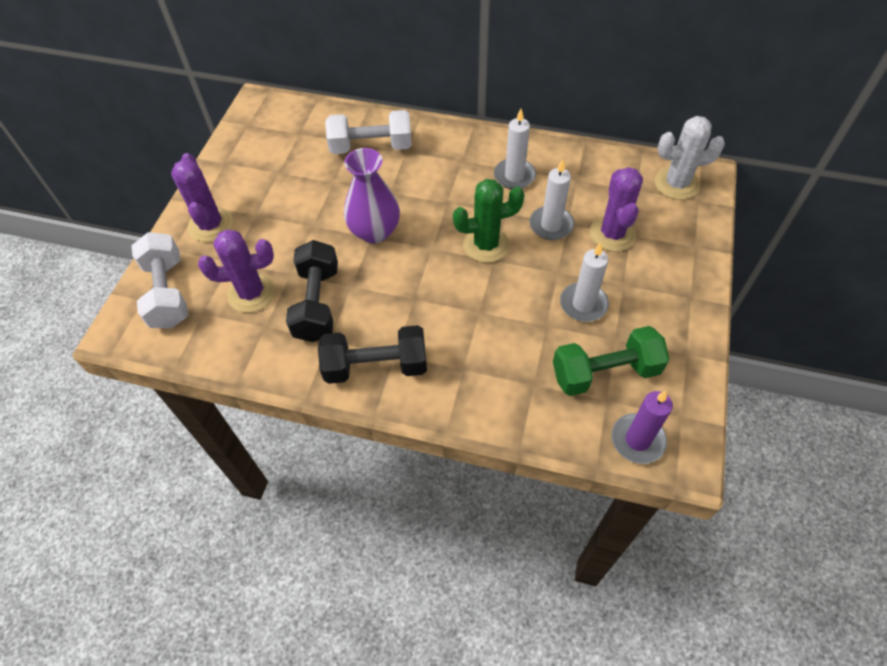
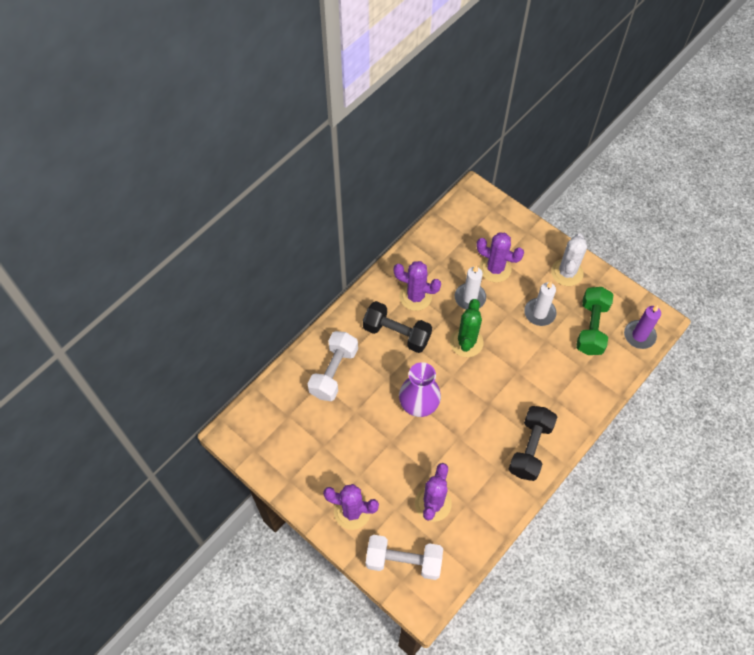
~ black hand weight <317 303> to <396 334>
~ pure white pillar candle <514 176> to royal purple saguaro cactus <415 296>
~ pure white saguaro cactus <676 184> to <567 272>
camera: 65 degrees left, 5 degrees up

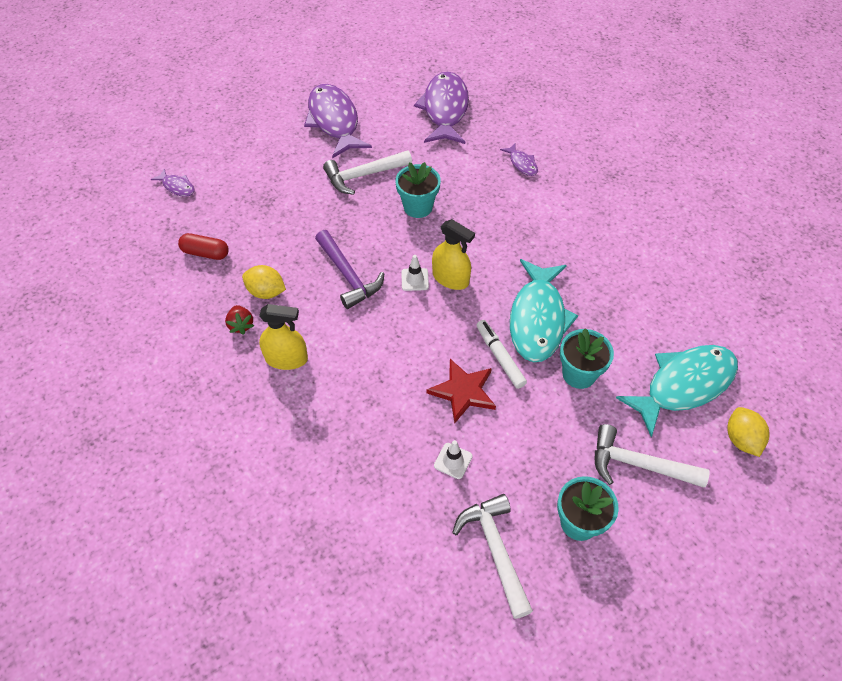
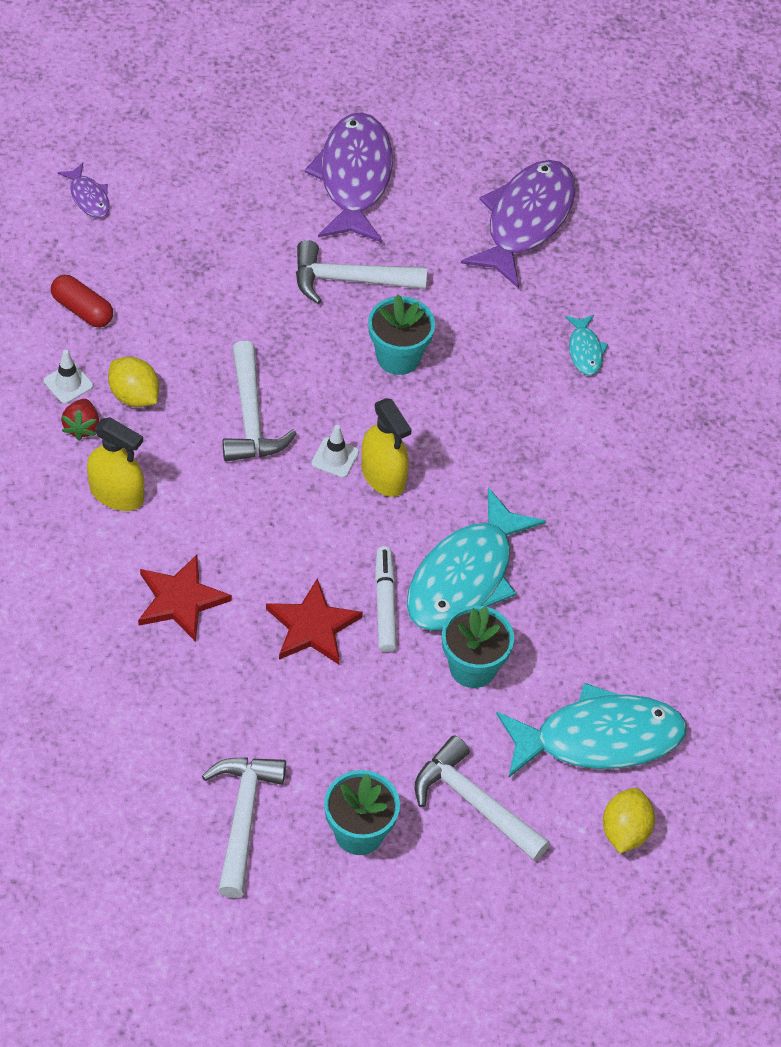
~ pure white safety cone <453 461> to <68 383>
+ red star shape <180 600>
~ royal purple carpenter's hammer <348 276> to pure white carpenter's hammer <251 417>
~ royal purple fish figure <522 164> to aqua fish figure <585 350>
camera: 20 degrees right, 0 degrees up

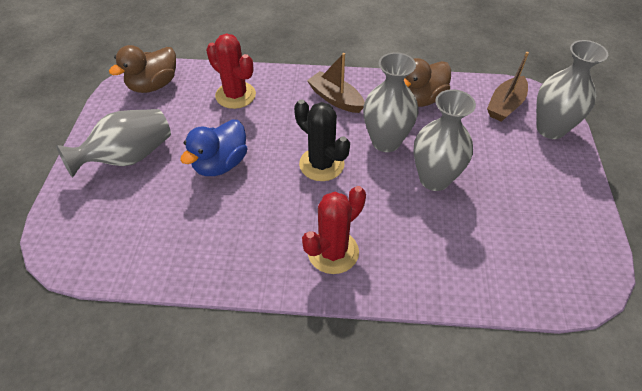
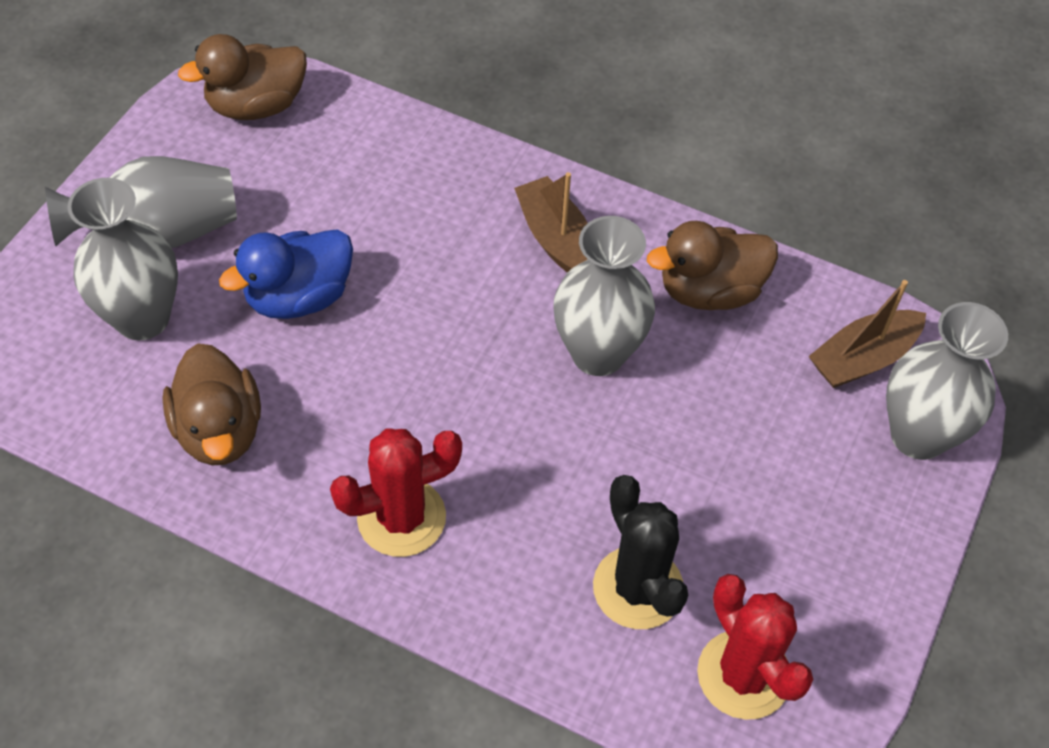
~ grey tall vase <434 179> to <142 318>
+ brown toy duck <219 430>
~ black saguaro cactus <321 164> to <638 588>
~ red saguaro cactus <235 95> to <743 675>
camera: 20 degrees right, 5 degrees up

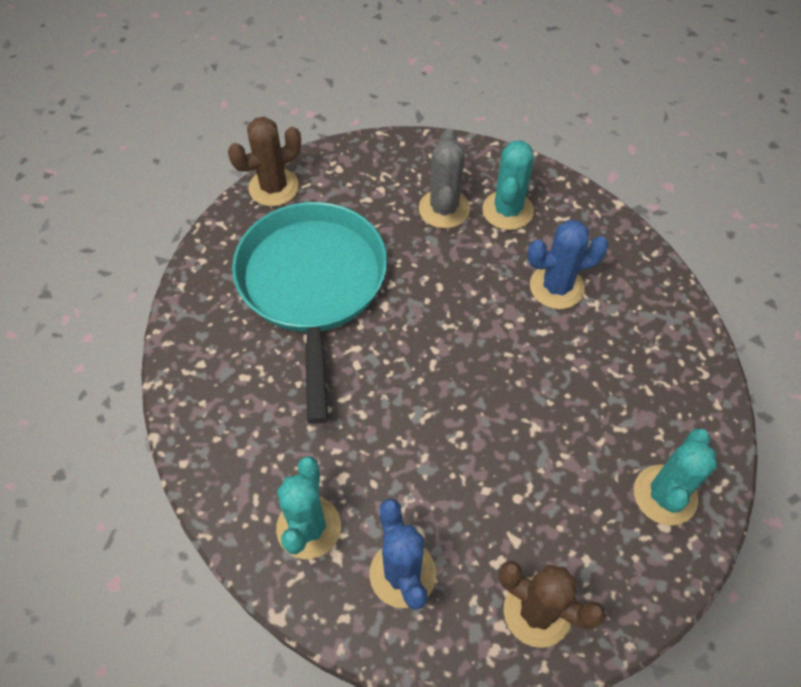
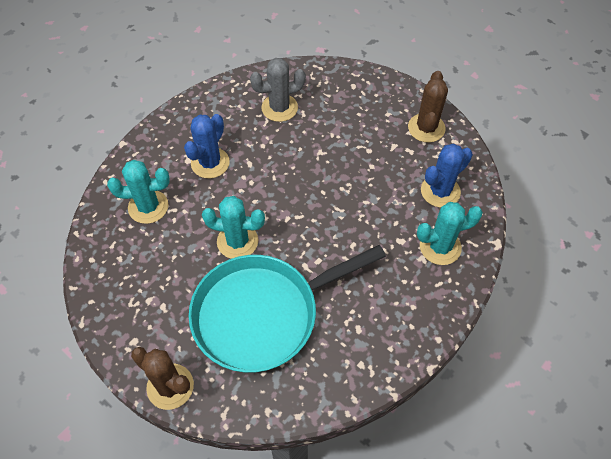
~ royal blue saguaro cactus <556 287> = <210 163> 60 degrees clockwise
~ aqua saguaro cactus <665 495> to <237 241>
~ grey saguaro cactus <444 209> to <279 108>
camera: 110 degrees left, 0 degrees up

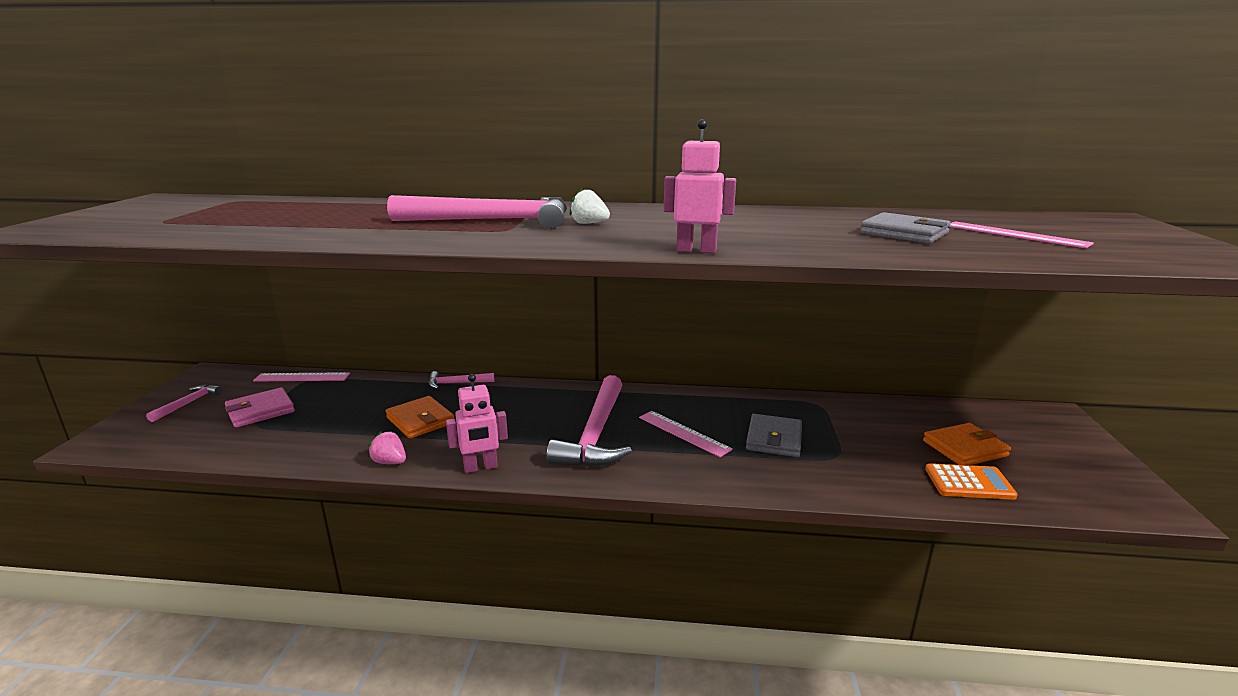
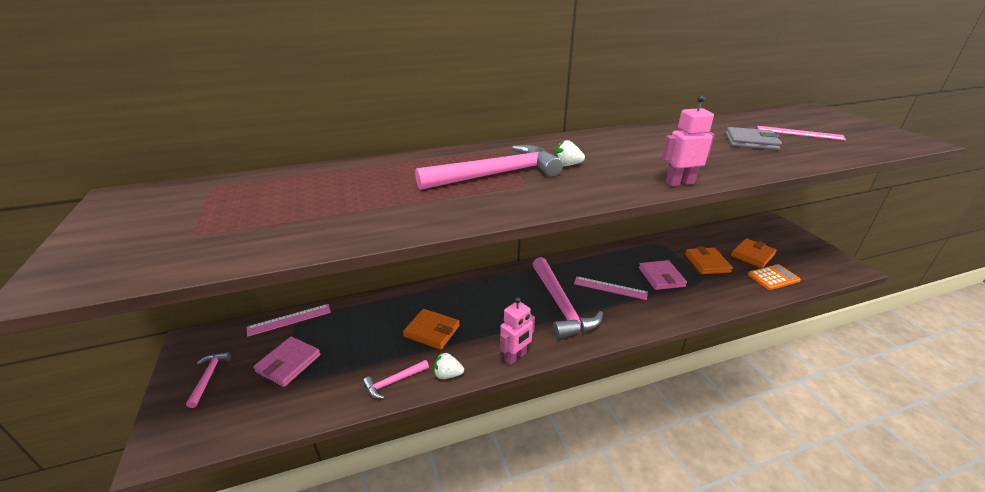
~ rosy carpenter's hammer <456 383> to <393 382>
~ rosy berry <390 462> to pure white berry <448 374>
~ grey wallet <774 439> to rosy wallet <661 277>
+ orange-coloured wallet <707 263>
camera: 25 degrees left, 10 degrees up

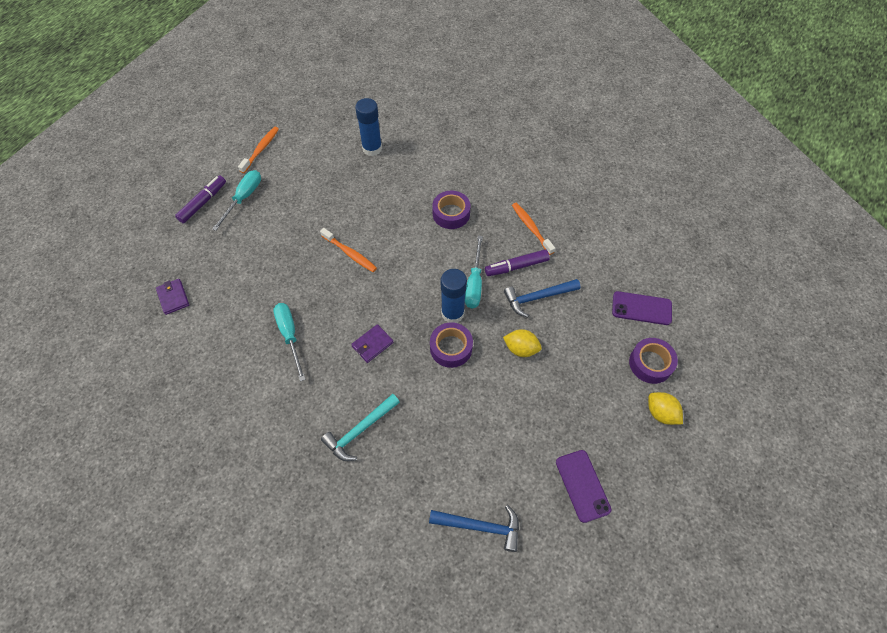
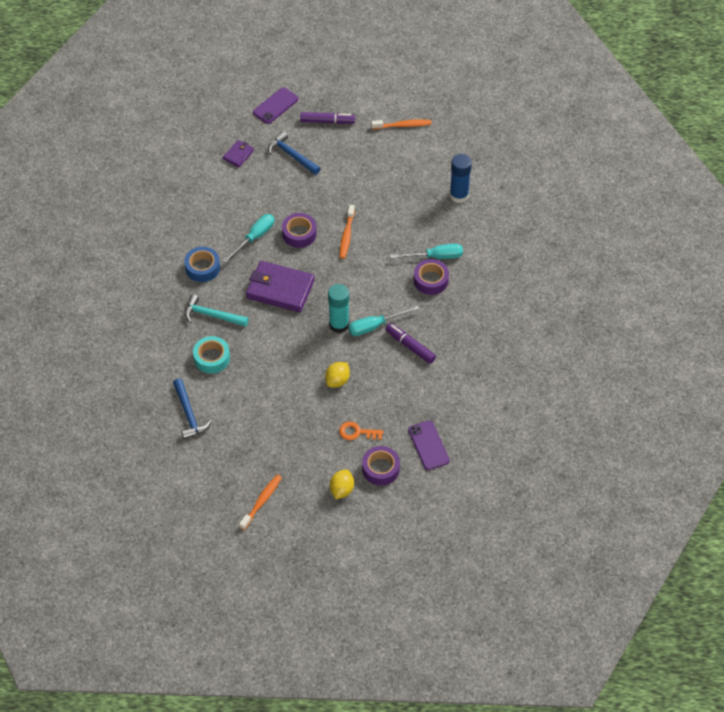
+ royal blue sticky tape <202 268>
+ aqua sticky tape <212 358>
~ orange-coloured tooth brush <531 228> to <261 501>
~ royal purple wallet <372 344> = <280 289> x2.05
~ royal purple mobile phone <582 485> to <275 106>
~ royal blue carpenter's hammer <538 298> to <292 155>
~ royal purple sticky tape <451 348> to <299 234>
~ bright yellow lemon <521 349> = <337 380> 45 degrees clockwise
~ royal blue glue <452 313> to aqua glue <339 324>
+ orange-coloured door key <357 432>
~ aqua screwdriver <243 198> to <435 257>
camera: 60 degrees right, 5 degrees down

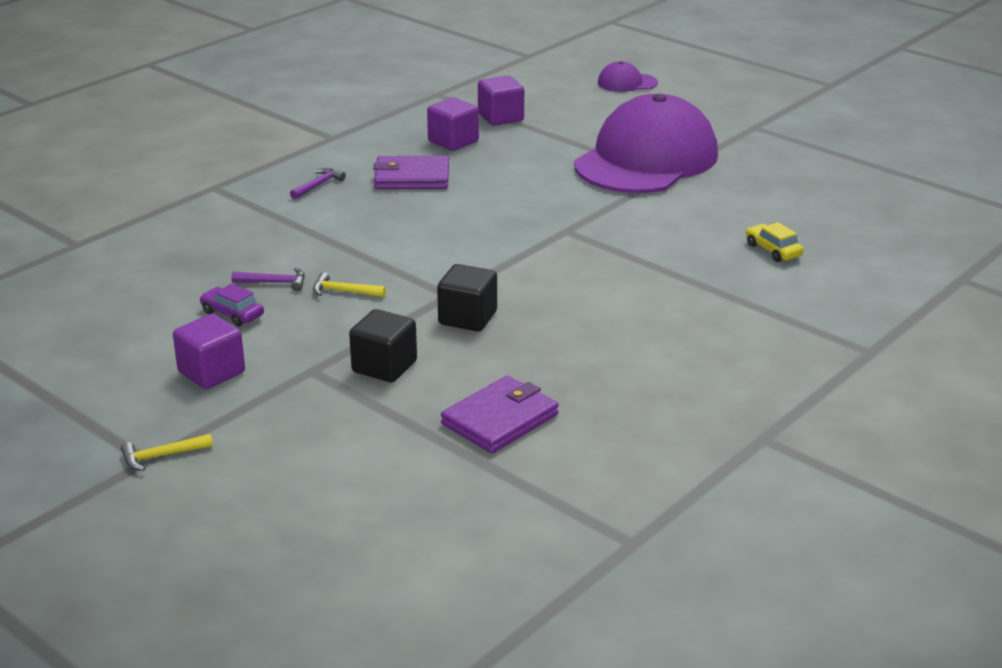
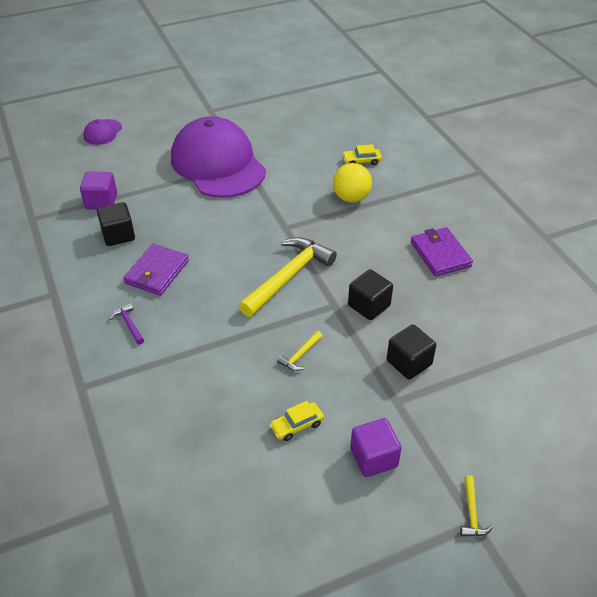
~ royal purple block <453 141> to black block <118 235>
+ bright yellow carpenter's hammer <288 277>
~ royal purple car <232 314> to bright yellow car <297 425>
+ bright yellow play ball <351 198>
~ royal purple wallet <500 419> to <440 254>
- royal purple carpenter's hammer <274 283>
camera: 65 degrees left, 15 degrees up

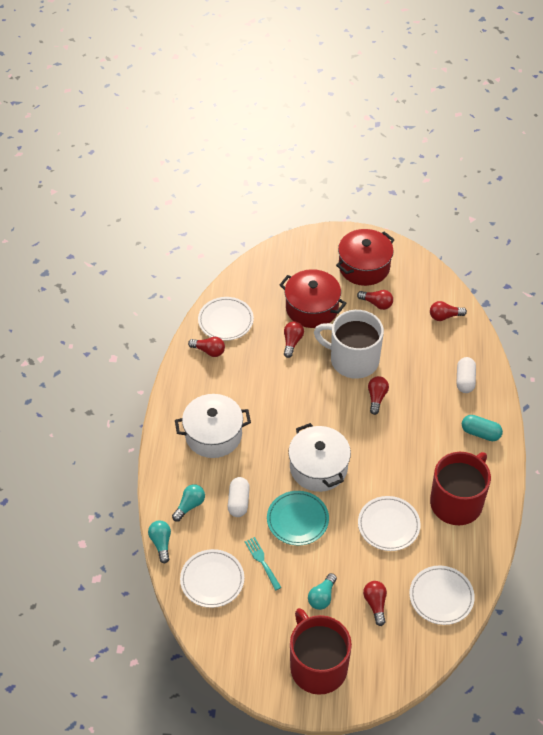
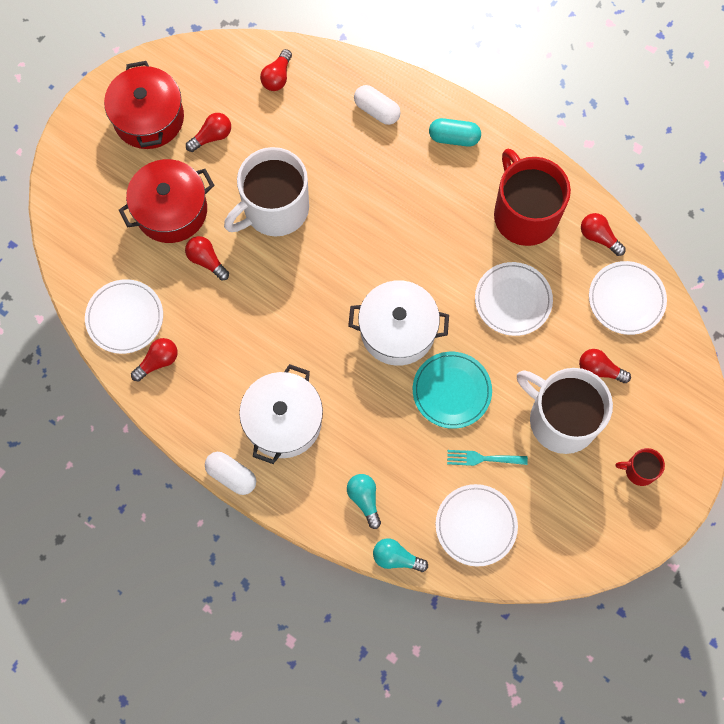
~ pure white capsule <238 502> to <231 475>
~ aqua capsule <480 433> = <454 138> 45 degrees clockwise
~ aqua bulb <322 597> to pure white mug <561 419>
~ red bulb <376 398> to <599 237>
~ red mug <317 666> = <639 470> x0.45
camera: 60 degrees left, 20 degrees up

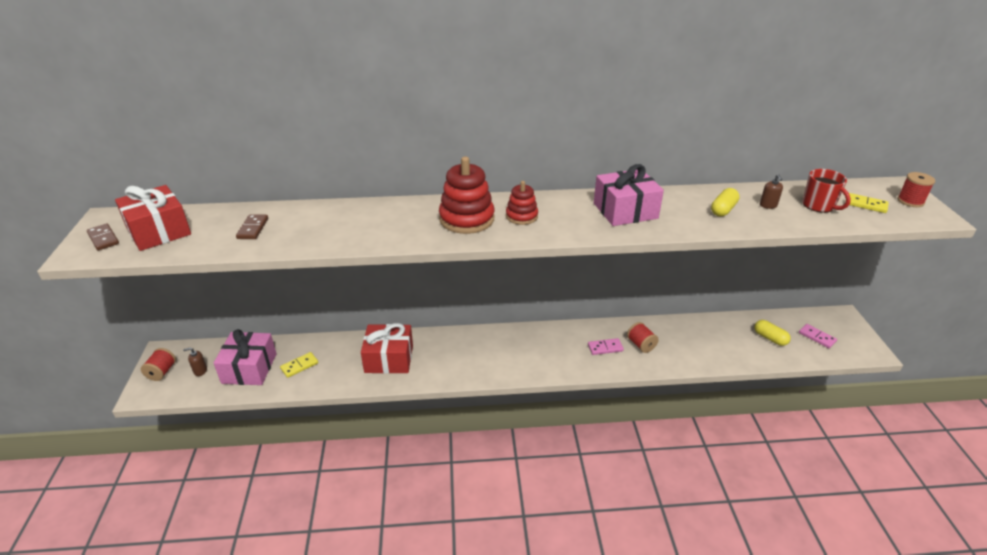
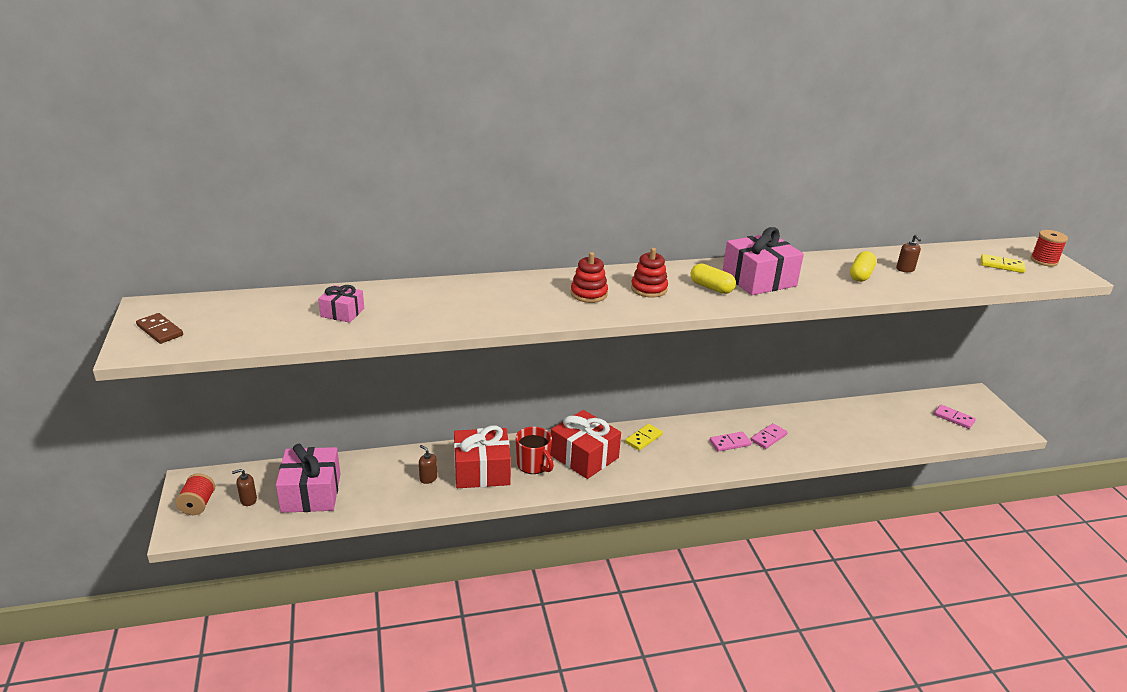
~ brown domino tile <253 228> to rosy gift <342 312>
+ brown soap dispenser <428 478>
~ red mug <819 205> to <533 465>
~ red gift <158 231> to <584 456>
~ red stacking toy <466 219> = <589 294> x0.59
~ bright yellow domino tile <299 366> to <643 438>
~ bright yellow capsule <770 338> to <711 287>
~ red spool <641 345> to rosy domino tile <768 437>
camera: 10 degrees left, 5 degrees down

